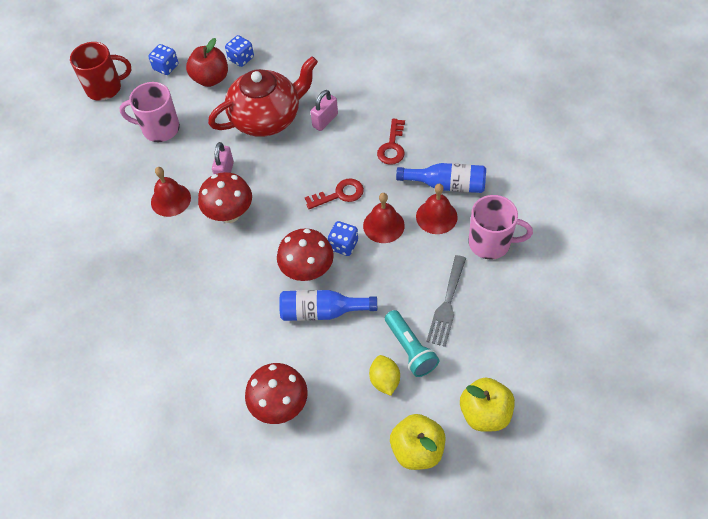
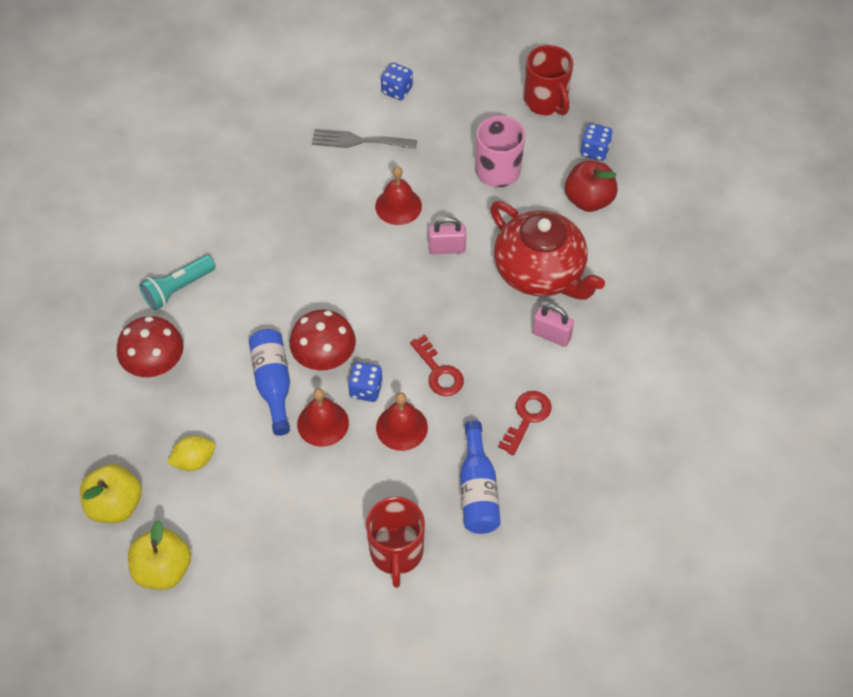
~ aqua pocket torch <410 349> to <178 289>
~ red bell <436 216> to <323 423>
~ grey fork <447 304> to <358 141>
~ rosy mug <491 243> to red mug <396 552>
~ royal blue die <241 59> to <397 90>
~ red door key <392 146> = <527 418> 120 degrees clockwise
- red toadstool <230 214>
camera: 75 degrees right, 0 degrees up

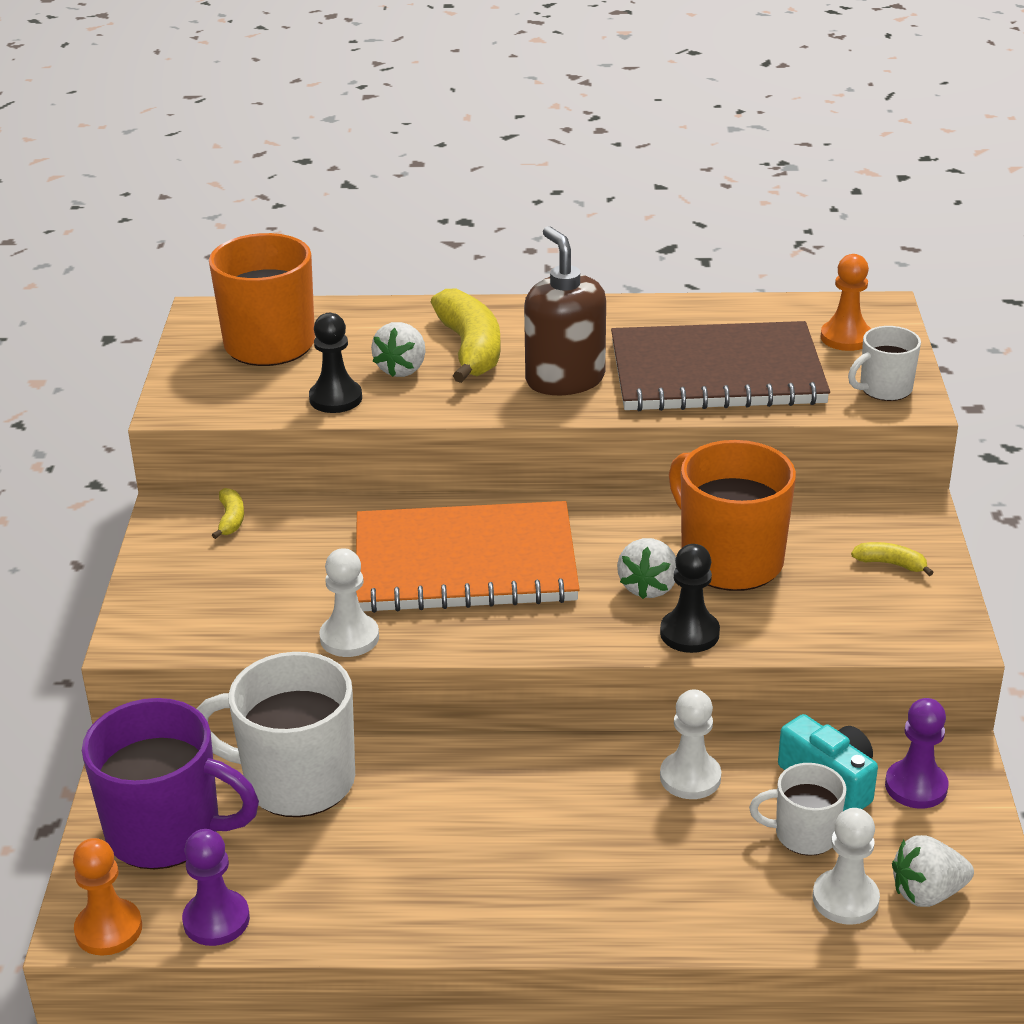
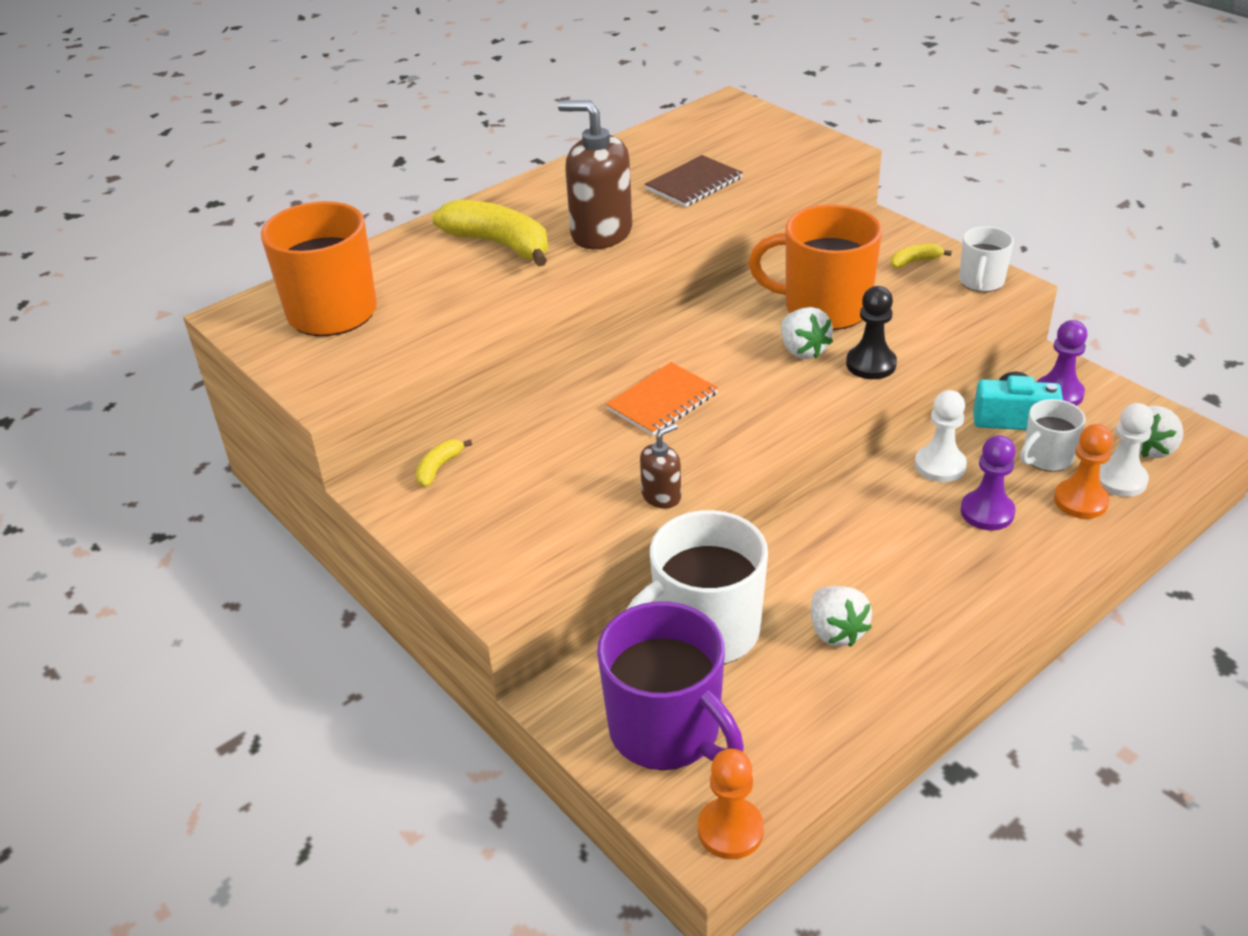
~ bright yellow toy banana <231 519> = <439 468> 105 degrees counterclockwise
~ royal purple mug <167 832> = <667 731> 75 degrees clockwise
~ orange-coloured notebook <465 563> = <662 401> x0.49
~ pure white pawn <349 638> to brown soap dispenser <661 496>
~ brown notebook <716 373> = <694 184> x0.49
~ pure white berry <402 369> to <836 631>
~ pure white mug <884 389> to <981 282>
~ royal purple pawn <216 920> to <987 512>
~ orange-coloured pawn <846 338> to <1080 501>
- black pawn <335 398>
camera: 40 degrees left, 5 degrees up

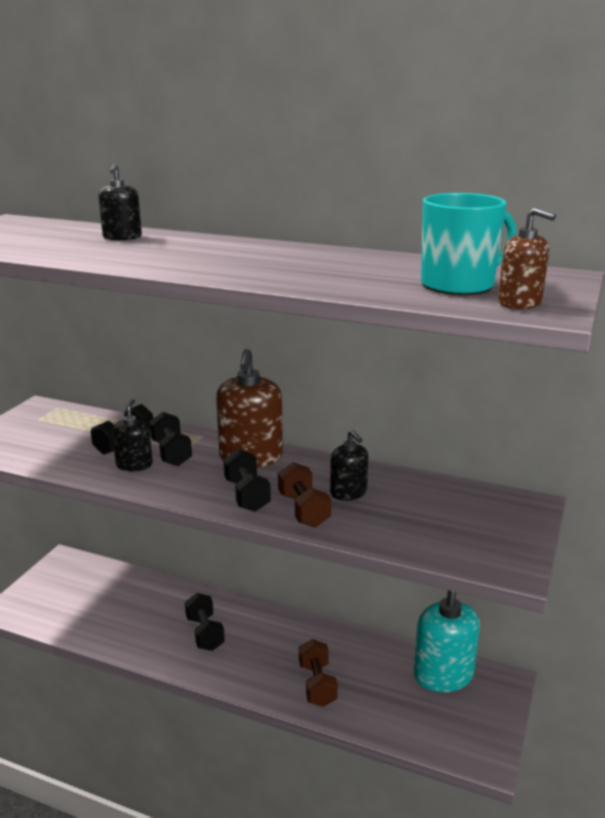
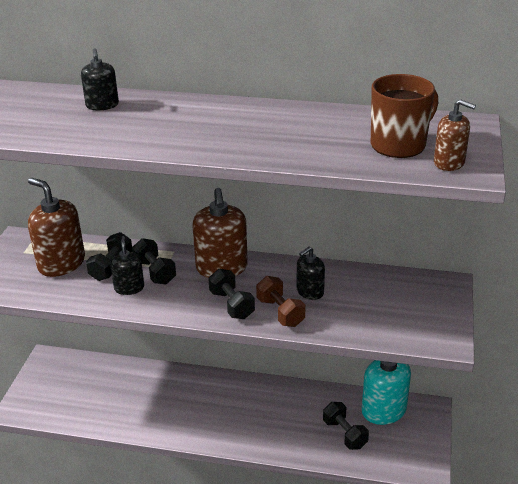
+ brown soap dispenser <61 263>
~ black soap dispenser <348 493> = <310 292> 90 degrees clockwise
~ black hand weight <205 633> to <344 434>
~ aqua mug <459 285> to brown mug <399 144>
- brown hand weight <317 684>
camera: 10 degrees left, 10 degrees up

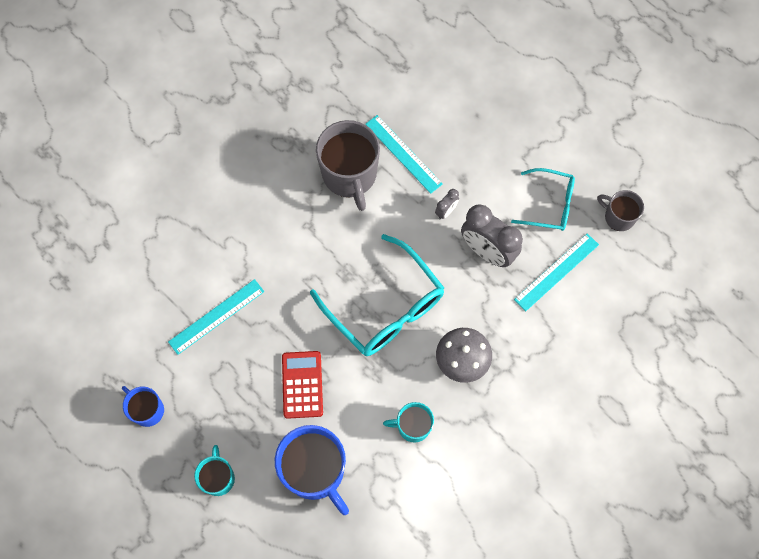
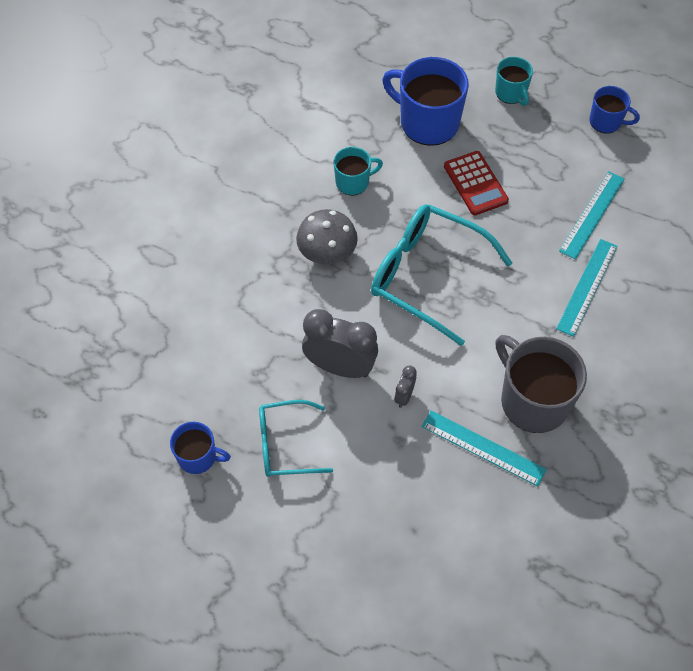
~ grey mug <618 217> to royal blue mug <198 457>
~ aqua ruler <556 272> to <587 286>
camera: 160 degrees right, 10 degrees down

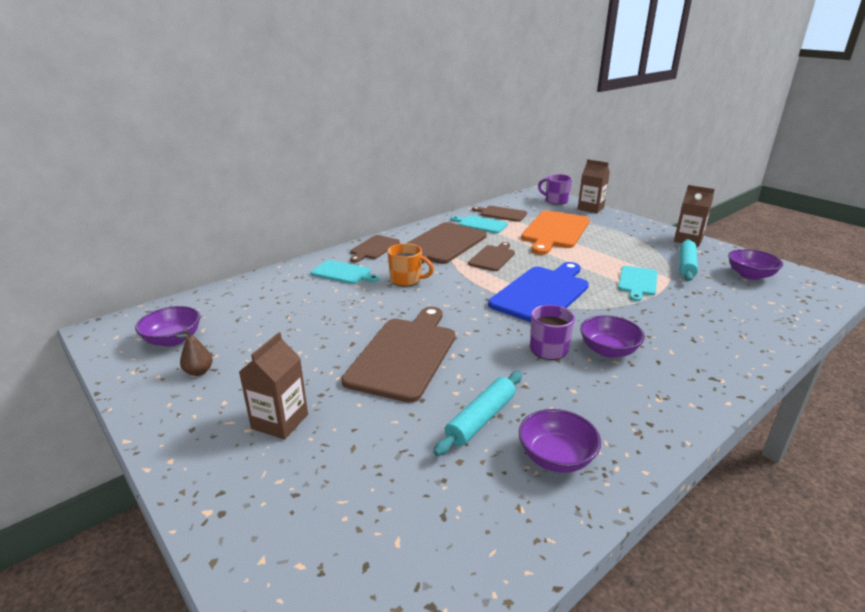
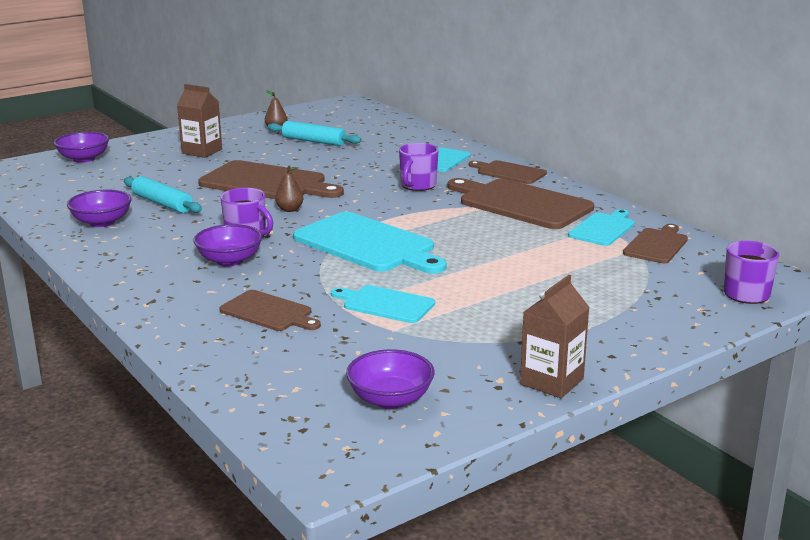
~ royal purple deep dish <173 340> to <84 159>
~ brown cutting board <492 257> to <268 312>
~ aqua dough roller <686 265> to <314 141>
+ brown toy pear <289 209>
~ royal blue cutting board <542 293> to aqua cutting board <367 244>
~ orange-coloured mug <406 280> to royal purple mug <418 185>
- orange-coloured cutting board <555 231>
- brown carton <590 208>
camera: 95 degrees right, 5 degrees down

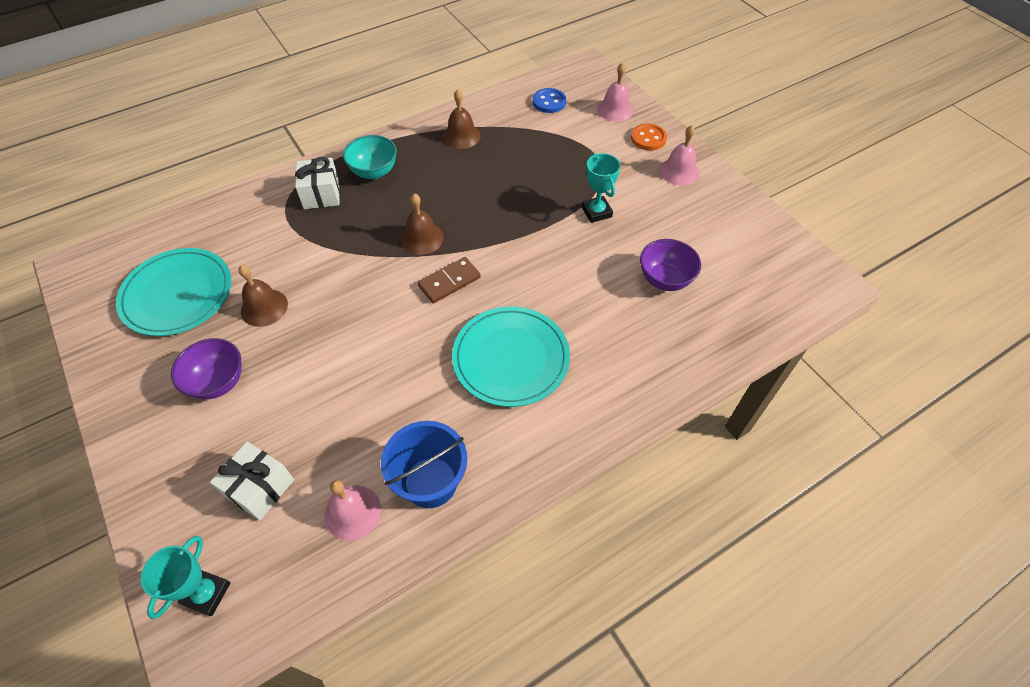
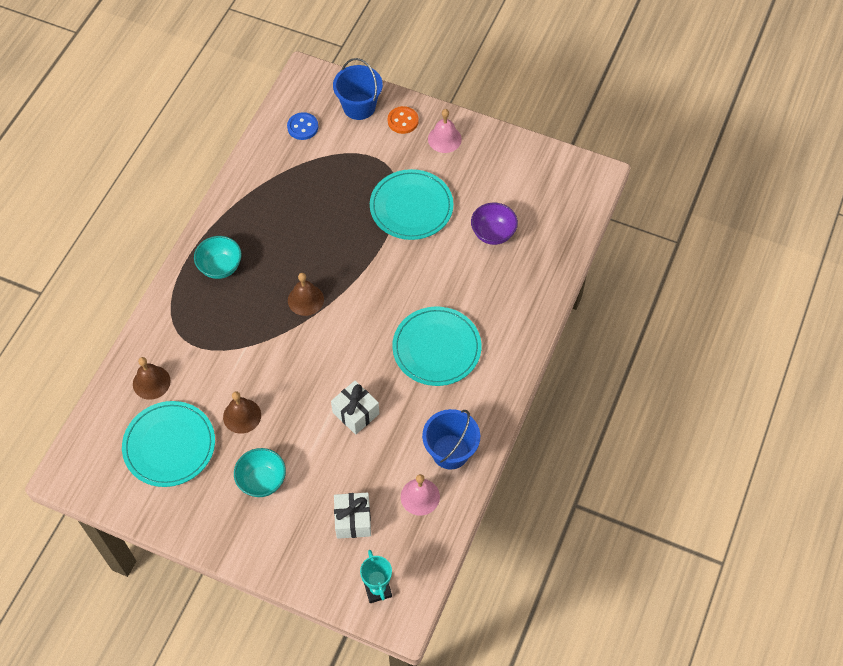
~ brown bell <461 136> to <151 382>
~ royal purple deep dish <218 382> to aqua deep dish <262 481>
~ pure white gift <321 194> to <356 413>
~ rosy bell <615 109> to royal blue pail <359 107>
~ aqua prize cup <596 212> to aqua plate <411 207>
- brown domino tile <449 282>
camera: 35 degrees left, 5 degrees up

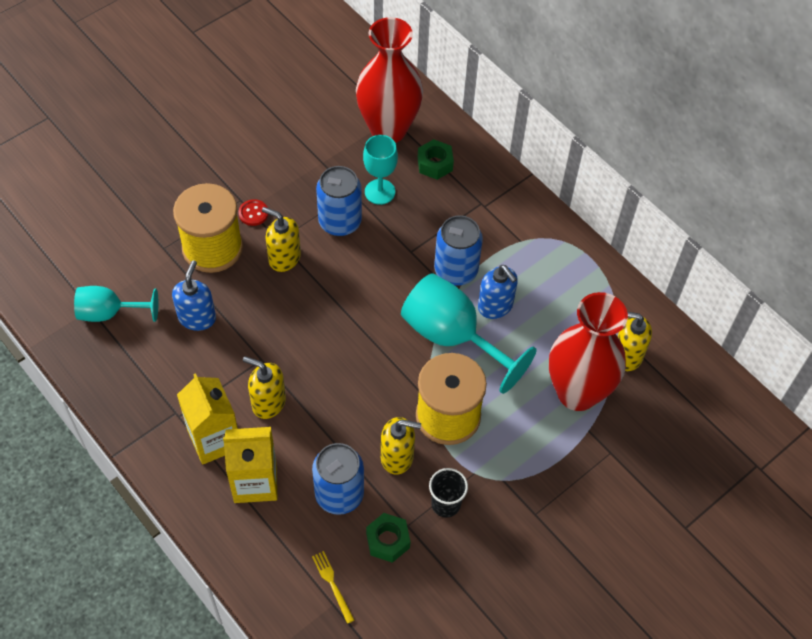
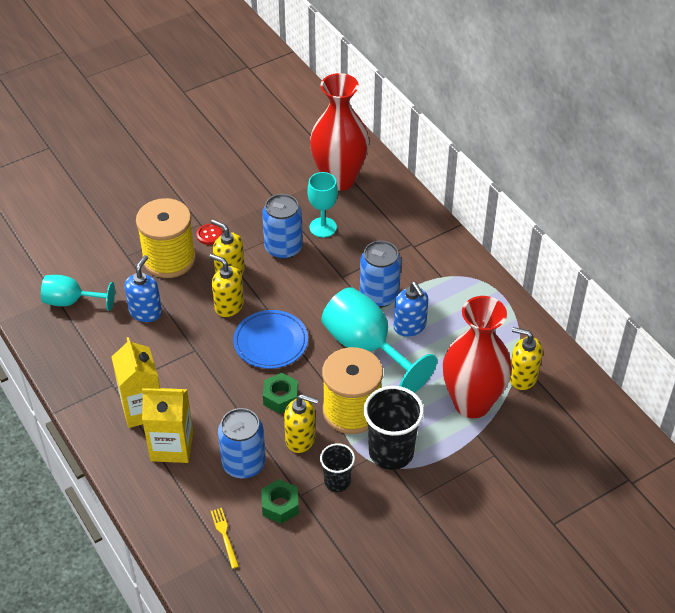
~ bright yellow soap dispenser <268 402> to <229 306>
+ royal blue plate <270 342>
~ emerald nut <435 164> to <281 397>
+ black beaker <391 452>
camera: 10 degrees right, 10 degrees down

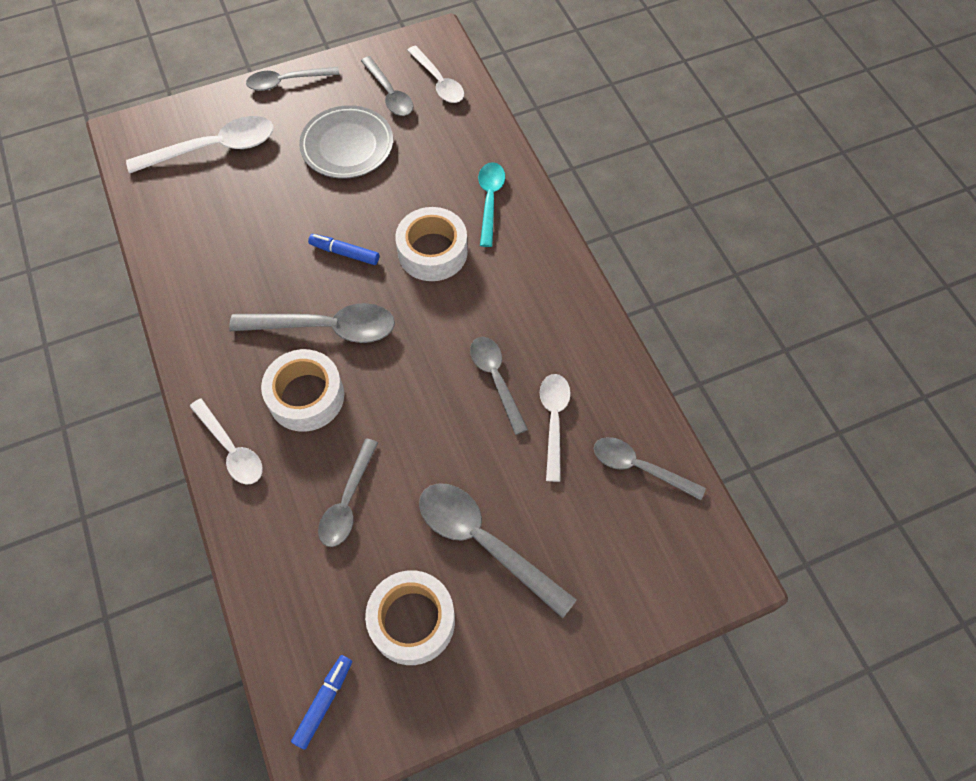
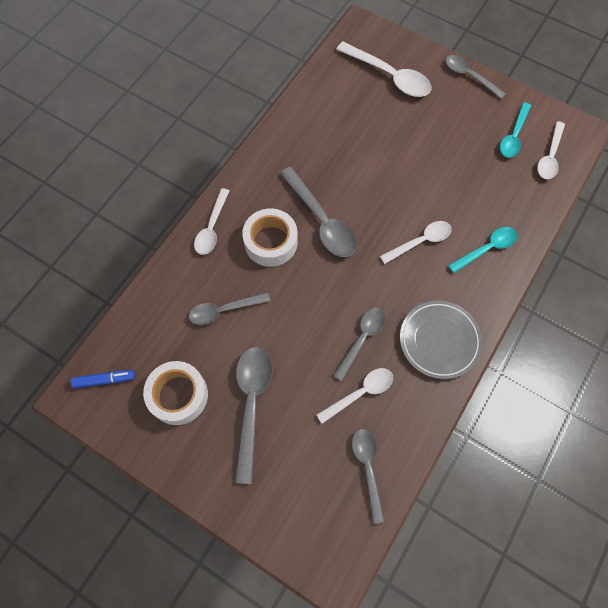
~ pure white sticky tape <432 252> to pure white teaspoon <420 241>
~ grey plate <347 146> to <439 340>
~ grey teaspoon <389 94> to aqua teaspoon <513 136>
- royal blue marker pen <345 253>
camera: 55 degrees right, 5 degrees up

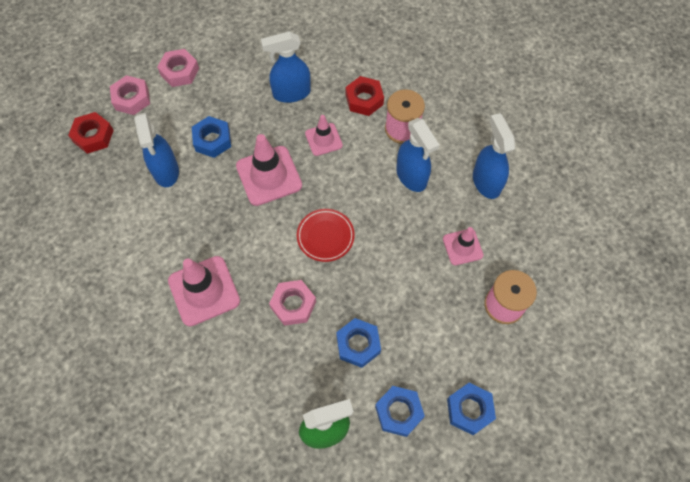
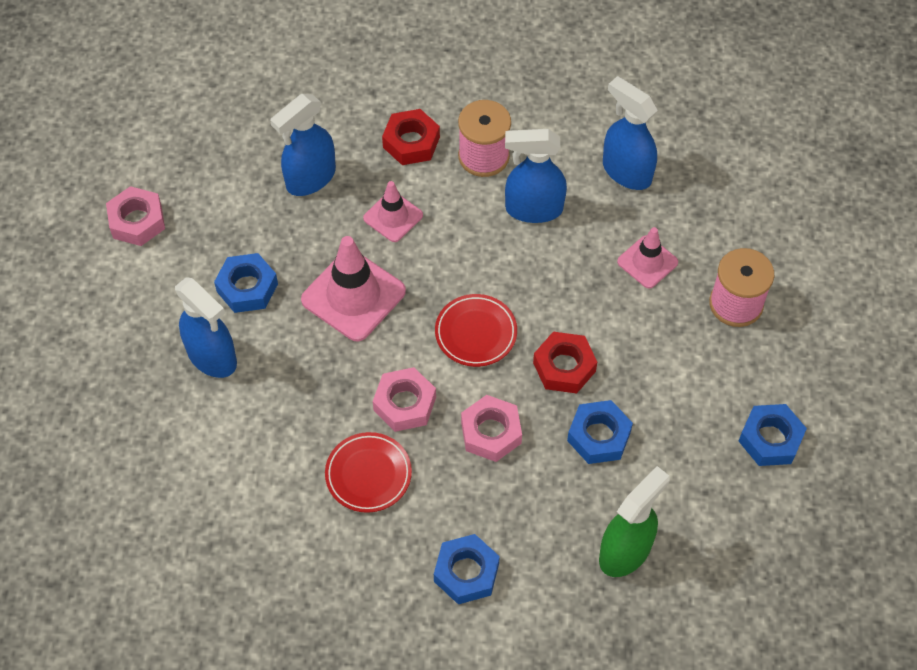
~ rosy safety cone <204 291> to red plate <368 474>
~ rosy nut <131 99> to <404 404>
~ royal blue nut <399 412> to <466 572>
~ royal blue sprayer <411 176> = <533 209> 150 degrees clockwise
~ red nut <93 136> to <564 367>
camera: 30 degrees left, 5 degrees down

